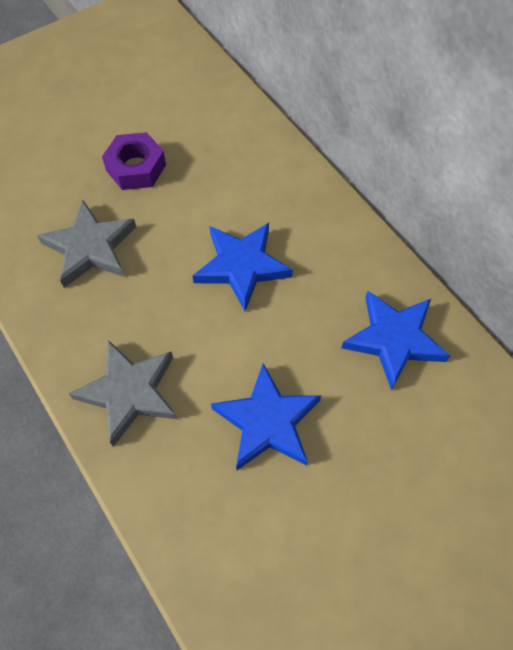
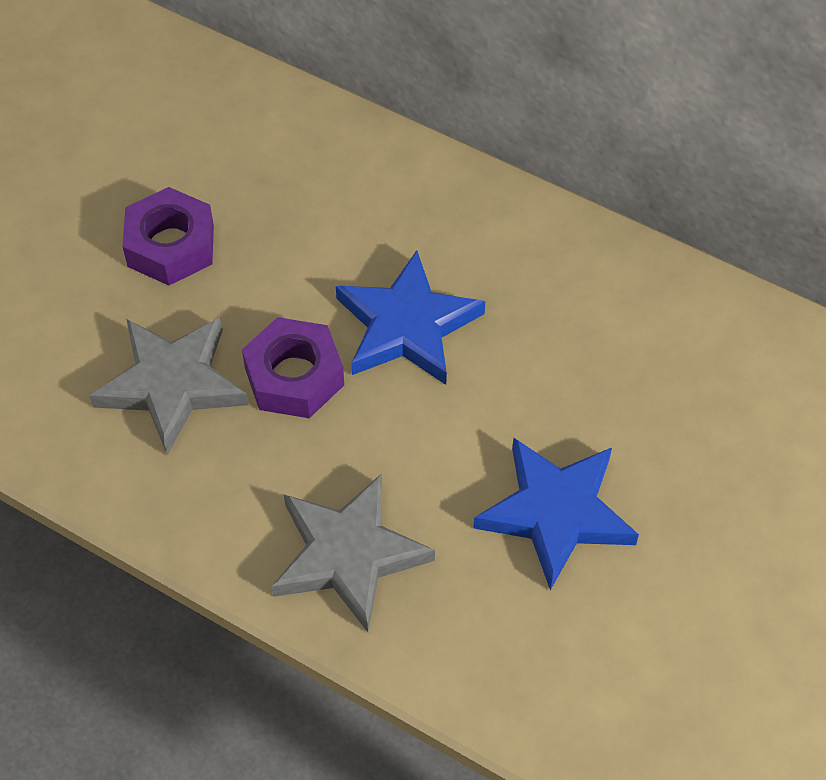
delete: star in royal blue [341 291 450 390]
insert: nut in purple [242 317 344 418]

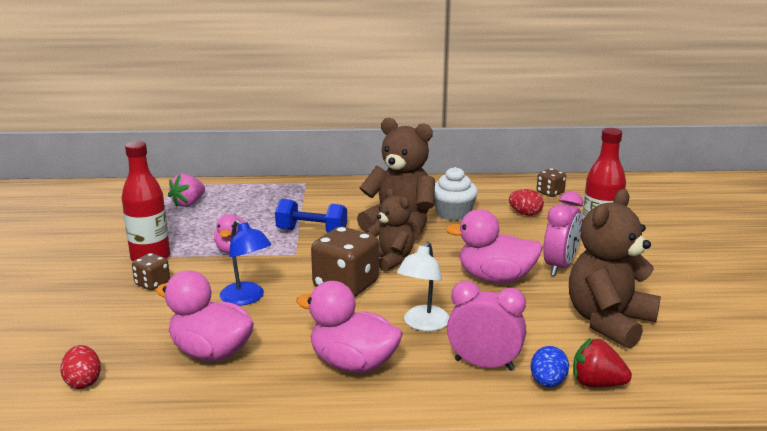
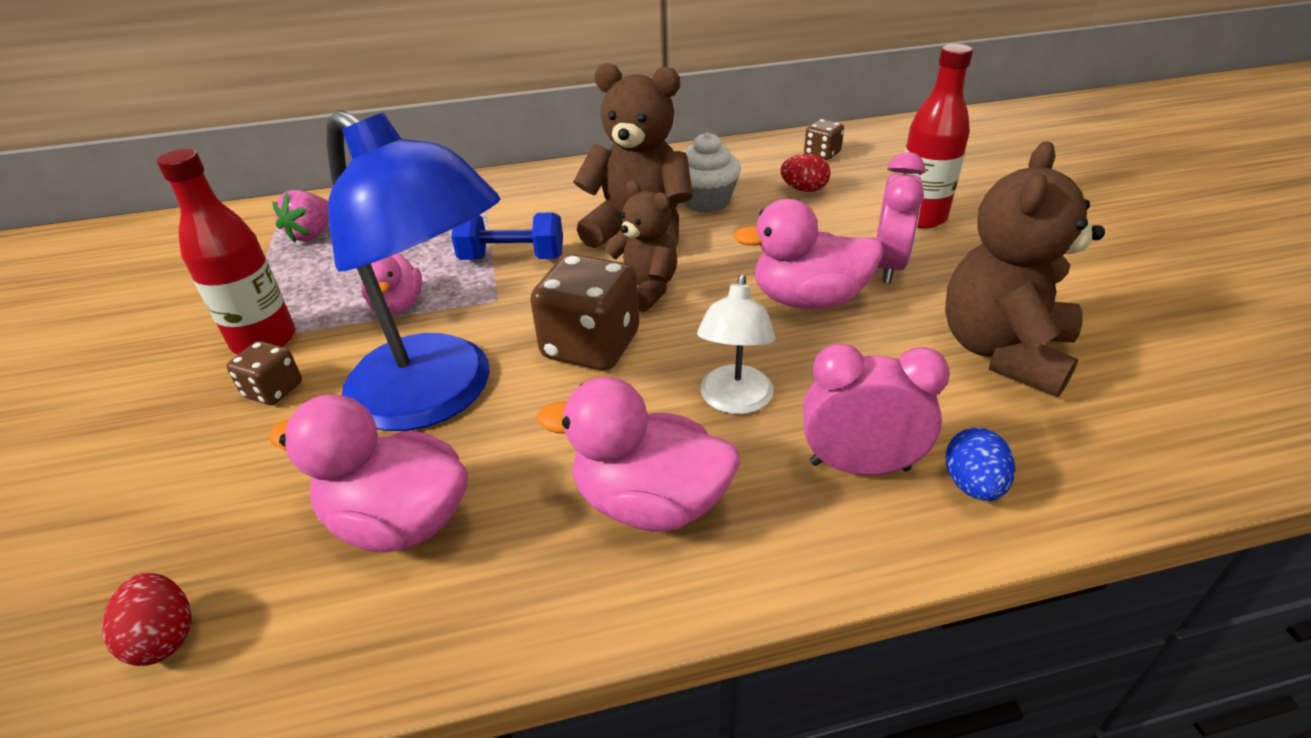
delete: toy strawberry in scarlet [573 338 632 387]
resize: desk lamp in royal blue [220 220 271 305] = [327 110 501 431] x2.05

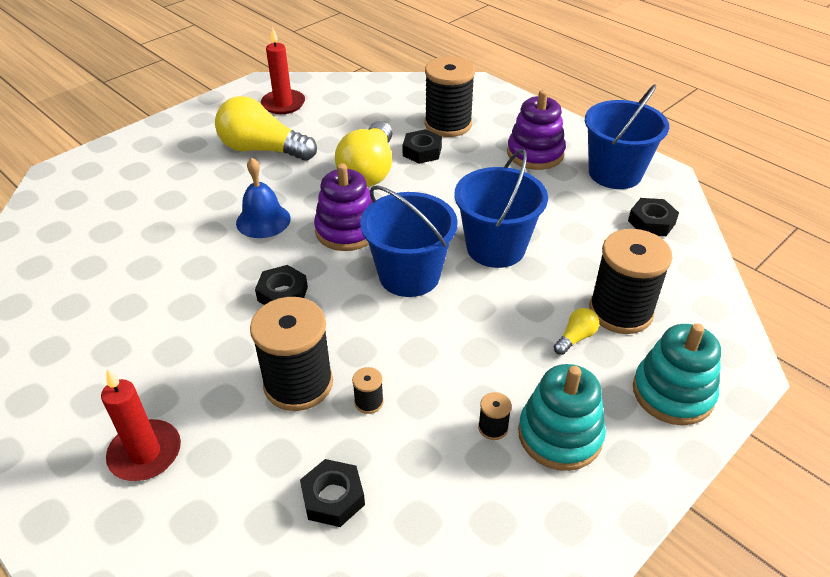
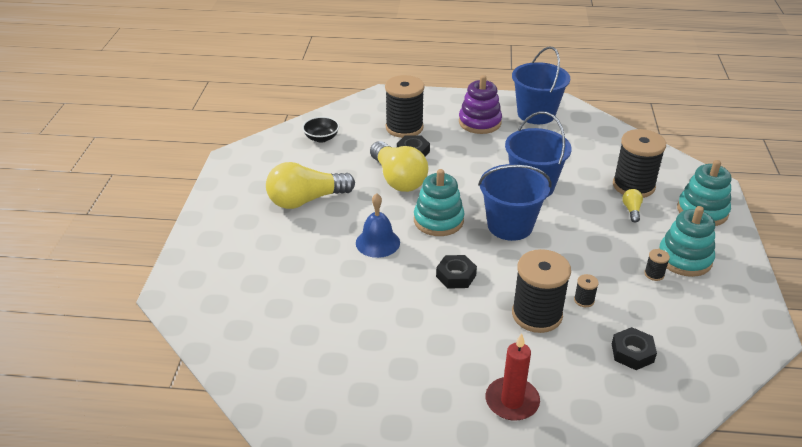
delete: pillar candle in scarlet [261 27 305 114]; nut in ebony [628 198 679 236]
insert: bowl in ebony [302 117 339 143]
recolor: stacking rings in purple [314 163 373 251] to stacking rings in turquoise [414 169 464 236]

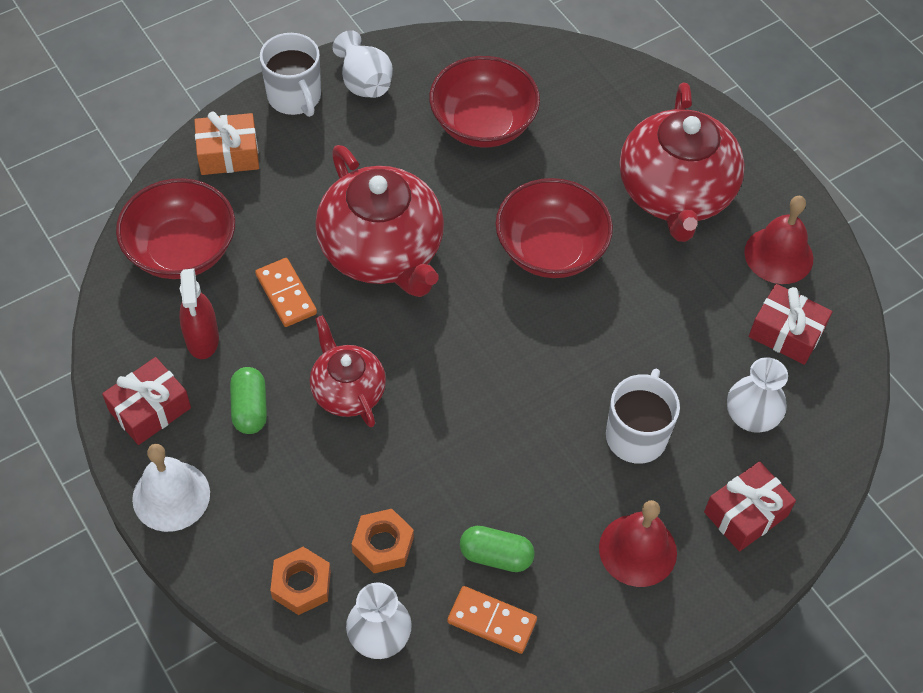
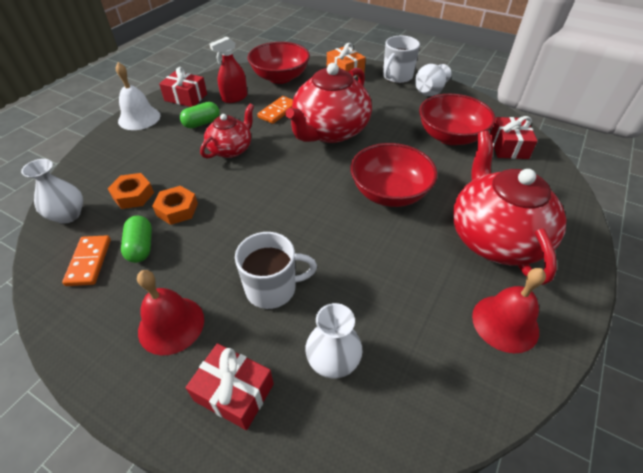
move: nut in bright orange [270 547 331 615] to [152 186 198 225]; wrapped gift in scarlet [749 284 833 365] to [490 116 537 159]
rotate: tea pot in scarlet [620 83 745 242] = [453 131 567 285] 105 degrees clockwise

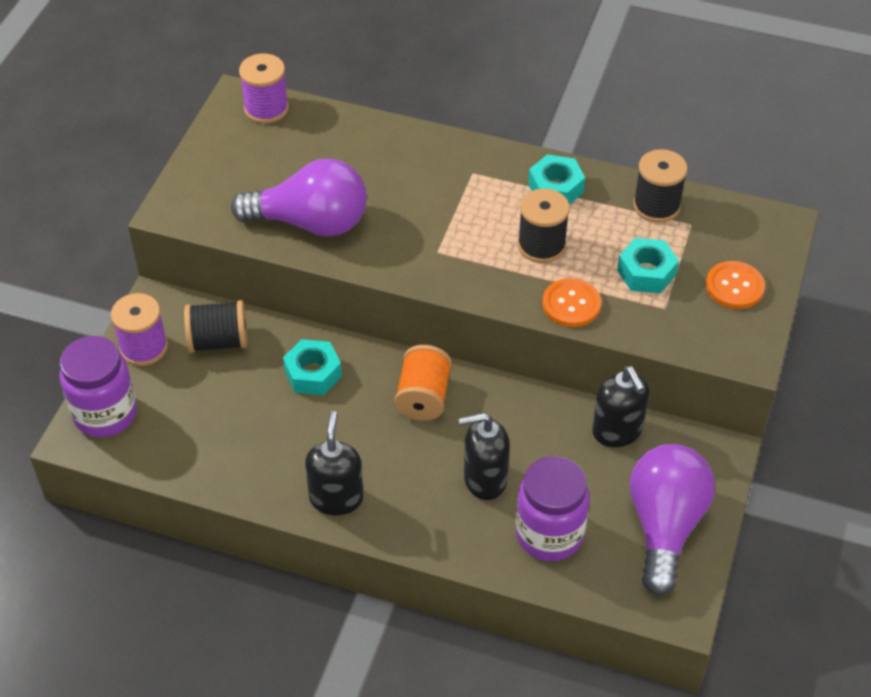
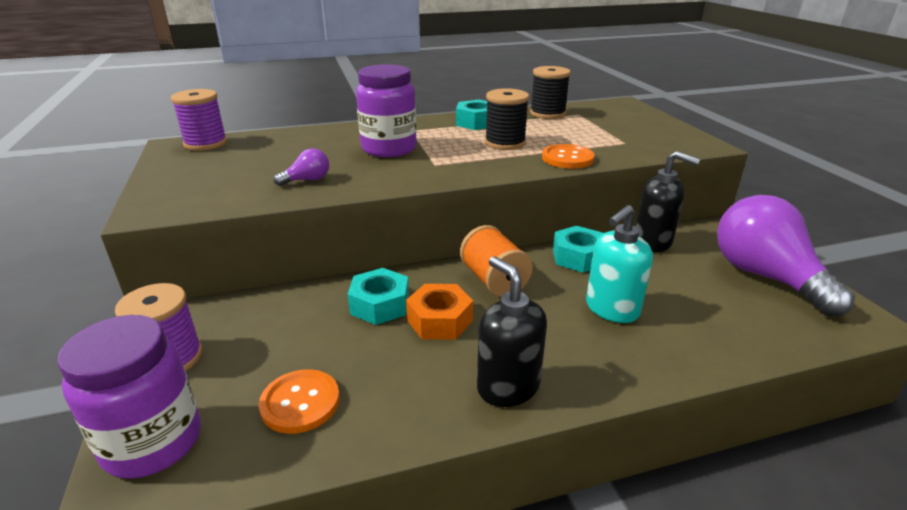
delete: bobbin in ebony [184 300 247 353]
insert: nut in bright orange [406 284 473 340]
move: preserve jar in purple [516 456 590 561] to [356 64 417 157]; nut in turquoise [617 238 679 293] to [553 226 603 273]; button in bright orange [706 261 765 309] to [259 369 340 434]
recolor: soap pump in ebony [458 413 510 500] to soap pump in turquoise [586 205 653 323]
resize: light bulb in purple [231 159 367 237] = [274 148 329 186] x0.41

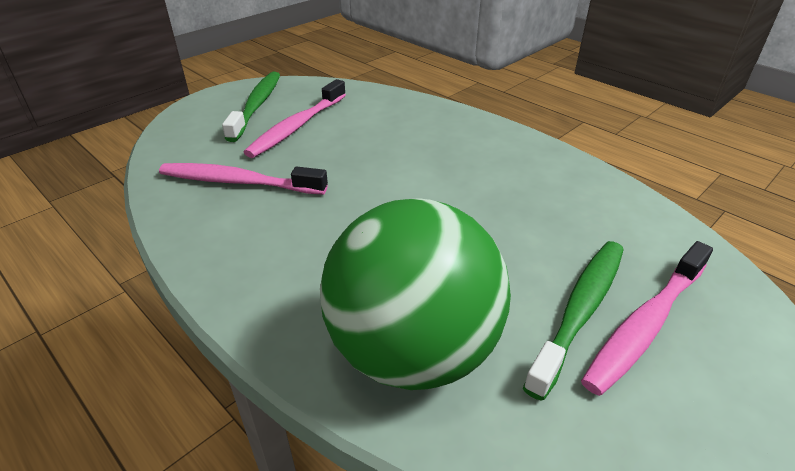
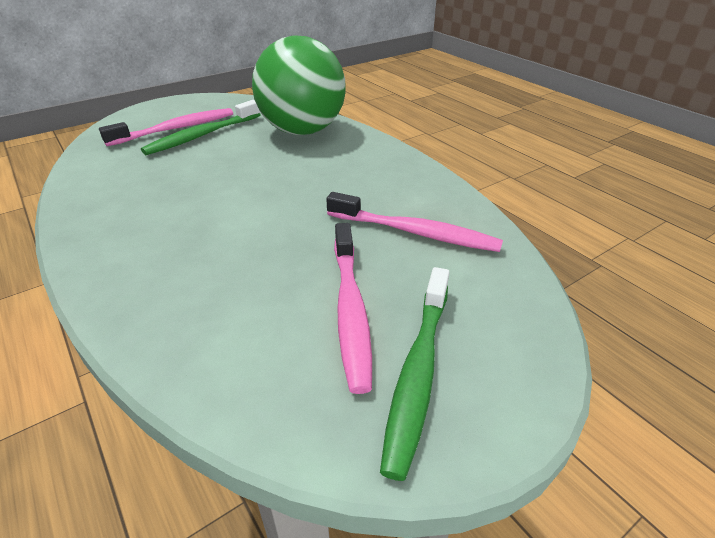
rotate: dental brush in pink [244 79 346 158] = [334 223 372 394] 135 degrees clockwise

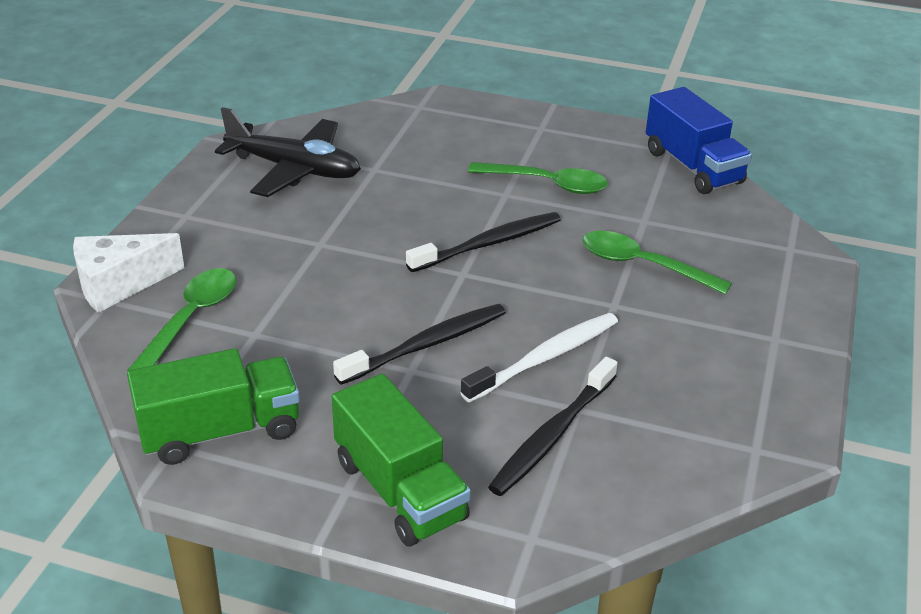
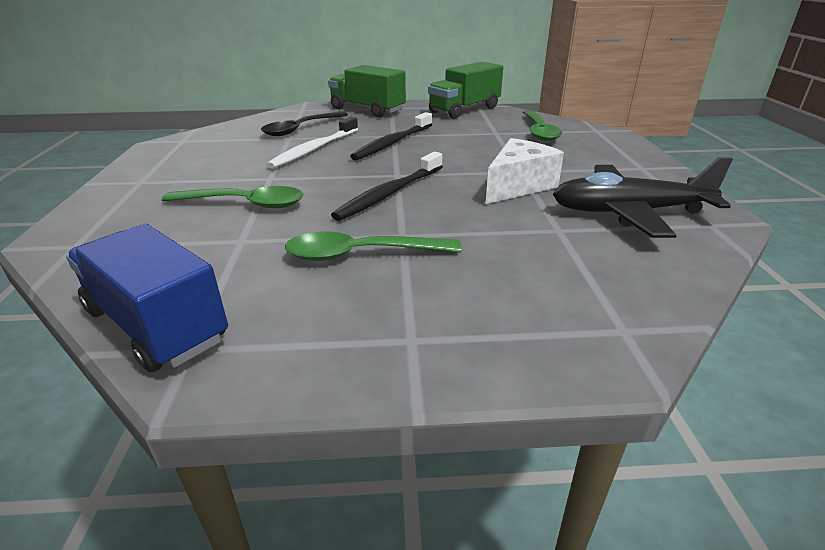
move: piece of cheese in pure white [73 233 184 313] to [485 138 564 204]
replace: dental brush in ebony [488 357 618 496] to spoon in ebony [261 112 348 136]

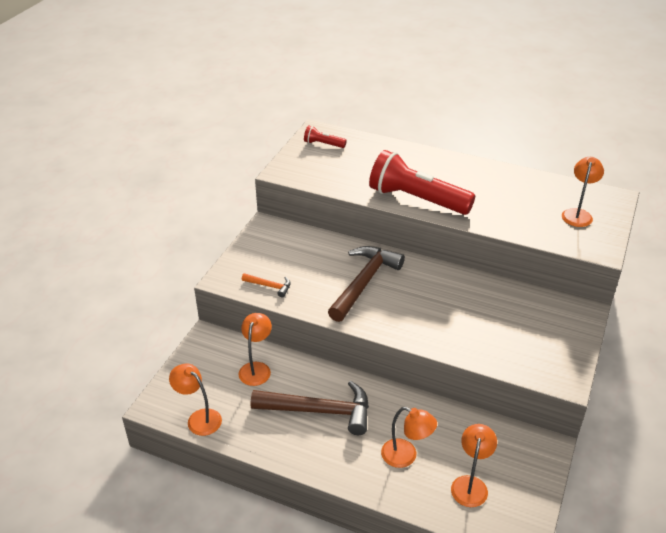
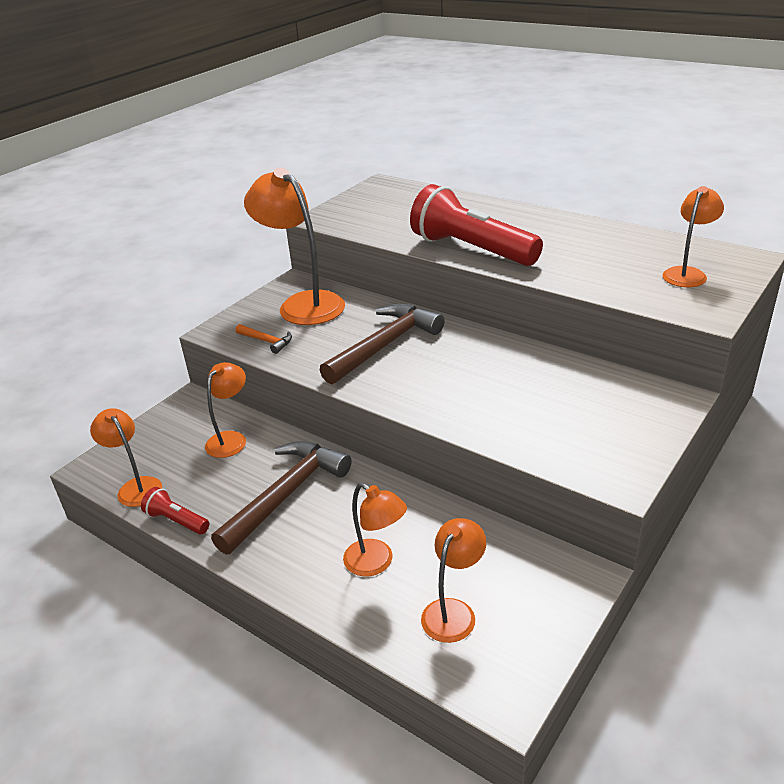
insert: desk lamp in bright orange [244 168 345 325]
move: pocket torch in scarlet [304 125 347 148] to [141 487 209 534]
rotate: carpenter's hammer in russet [251 381 369 435] = [211 441 351 555] 75 degrees counterclockwise

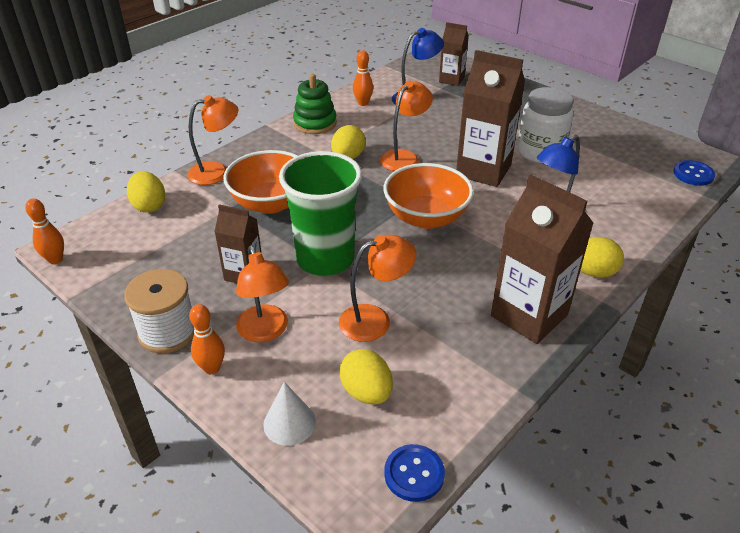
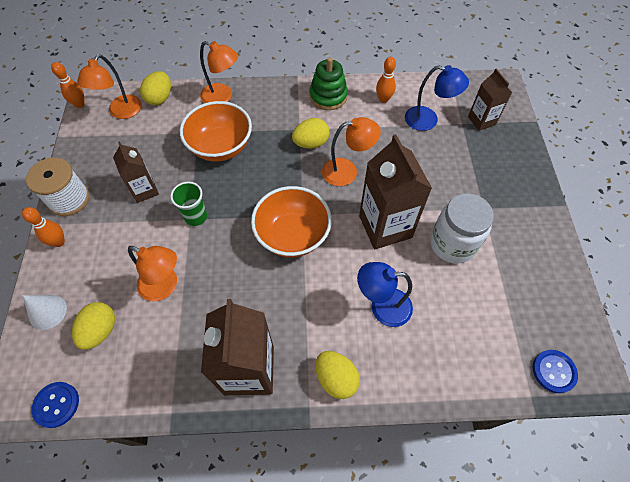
move: desk lamp in bright orange [236 246 289 342] to [77 54 142 119]
resize: beaker in leaf-green [279 151 362 276] = [170 182 207 226] x0.49

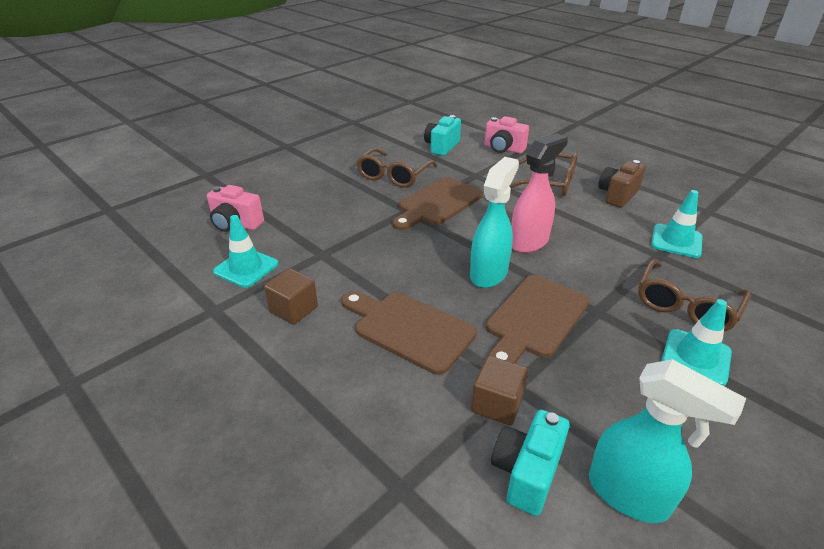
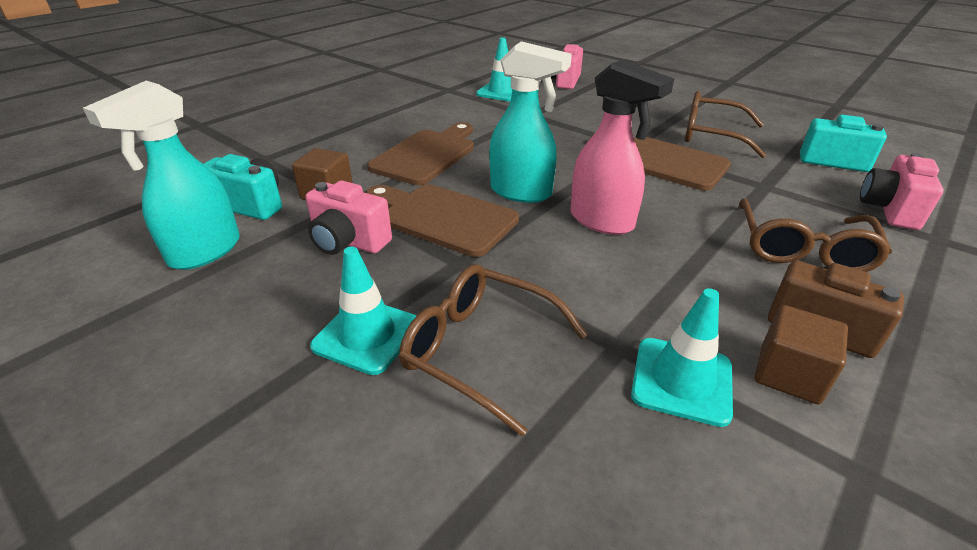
insert: photo camera in pink [305 180 392 255]
move: cube in russet [264 268 318 325] to [755 305 848 404]

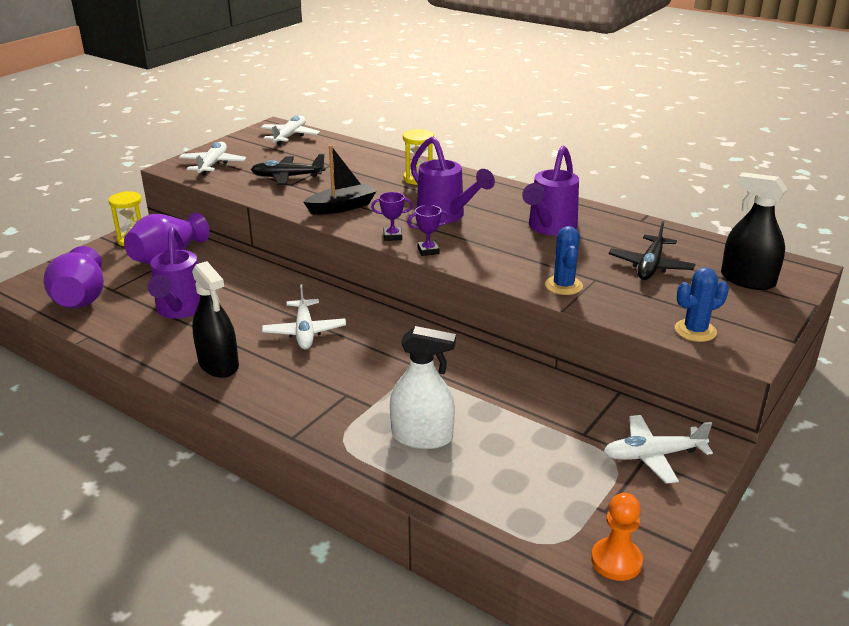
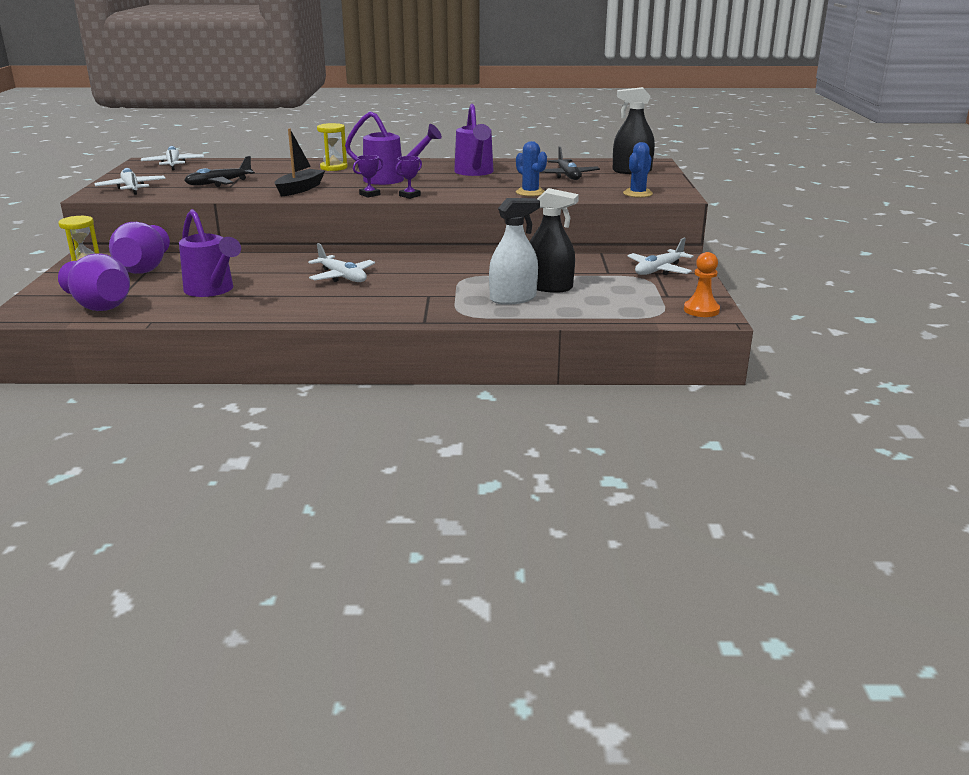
move: spray cleaner in ebony [192 261 239 378] to [530 188 579 293]

